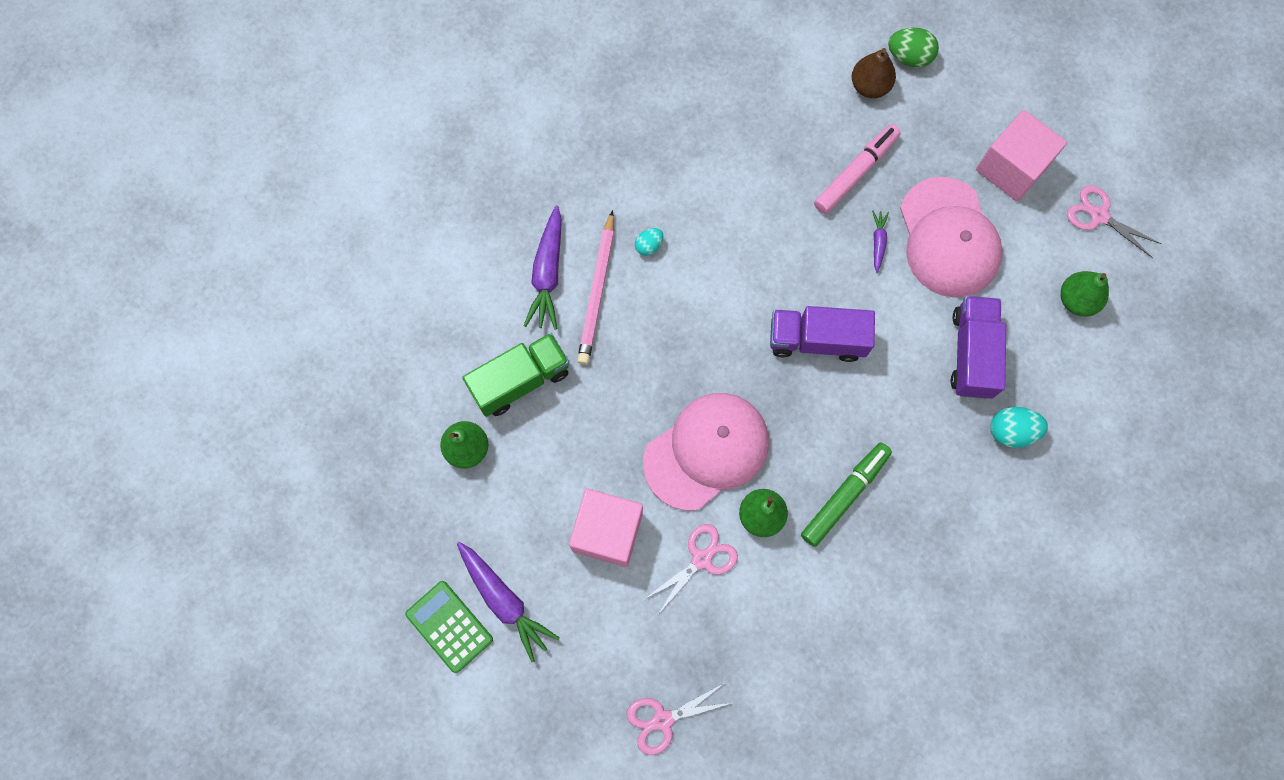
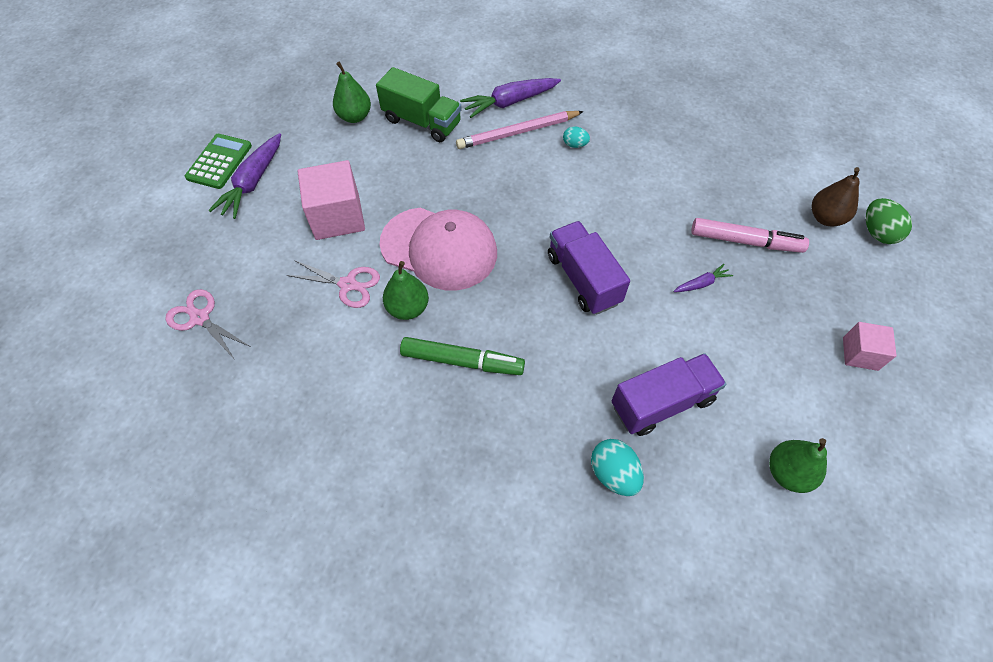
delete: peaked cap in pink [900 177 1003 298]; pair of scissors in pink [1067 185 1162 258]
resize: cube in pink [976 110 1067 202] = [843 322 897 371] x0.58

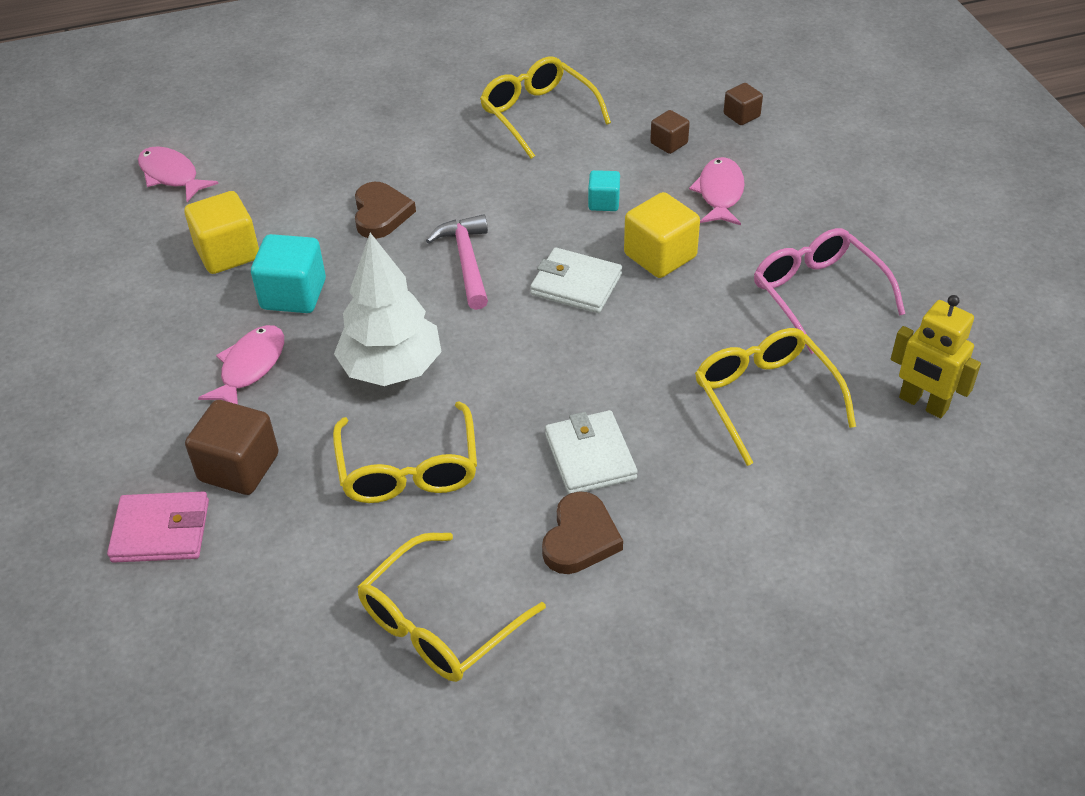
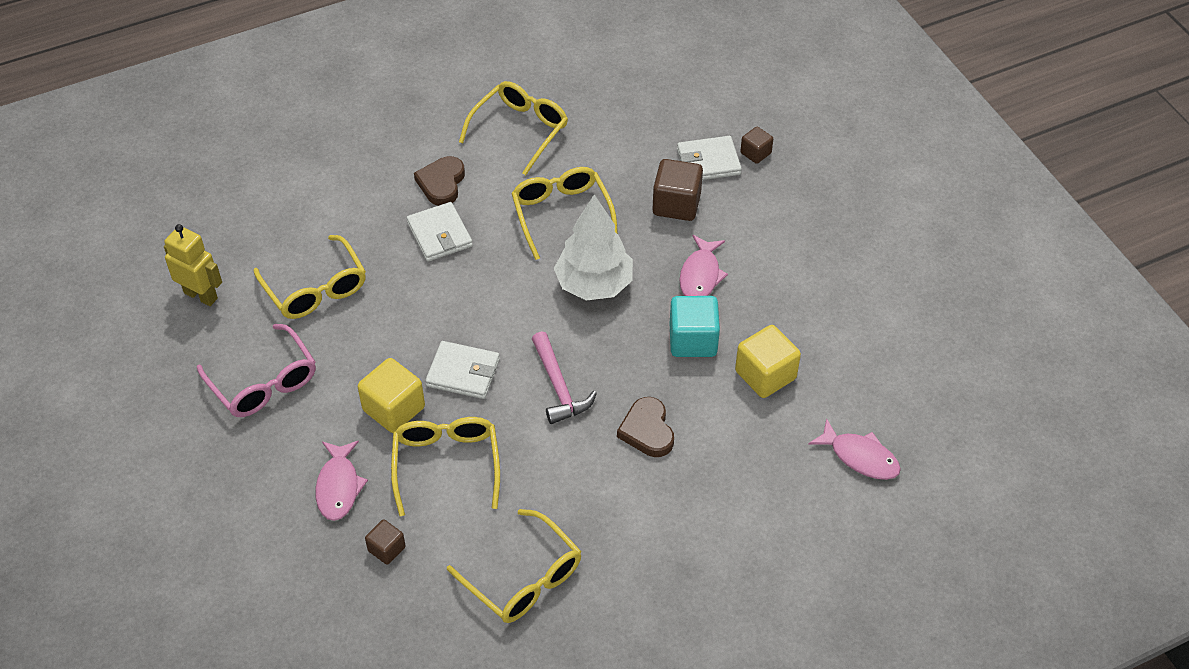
move: cube in russet [724 83 763 125] to [740 127 773 164]
replace: cube in turquoise [588 170 620 211] to spectacles in yellow [391 417 500 516]
recolor: wallet in pink [107 491 209 563] to wallet in pure white [677 136 742 180]

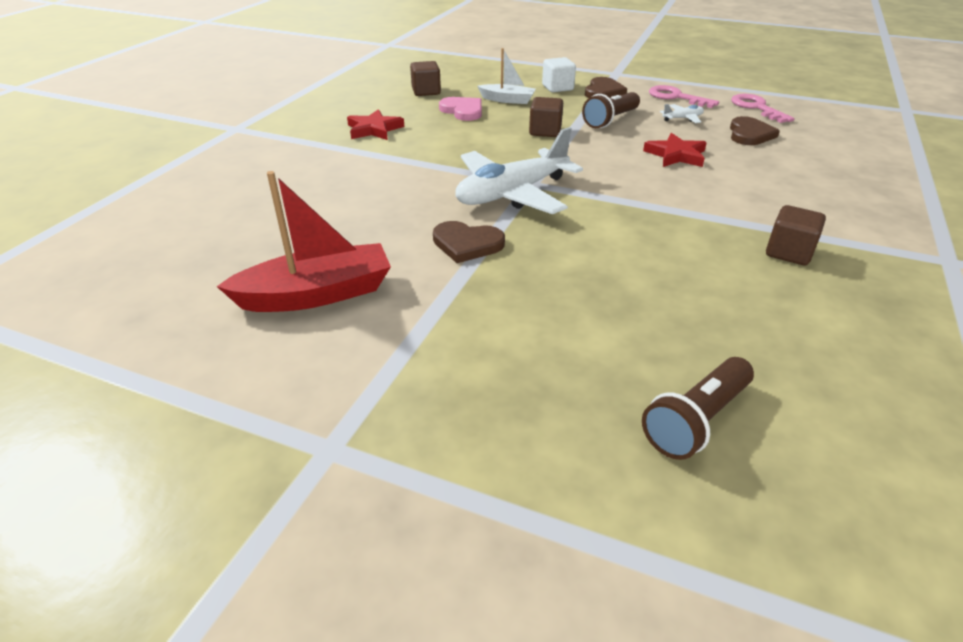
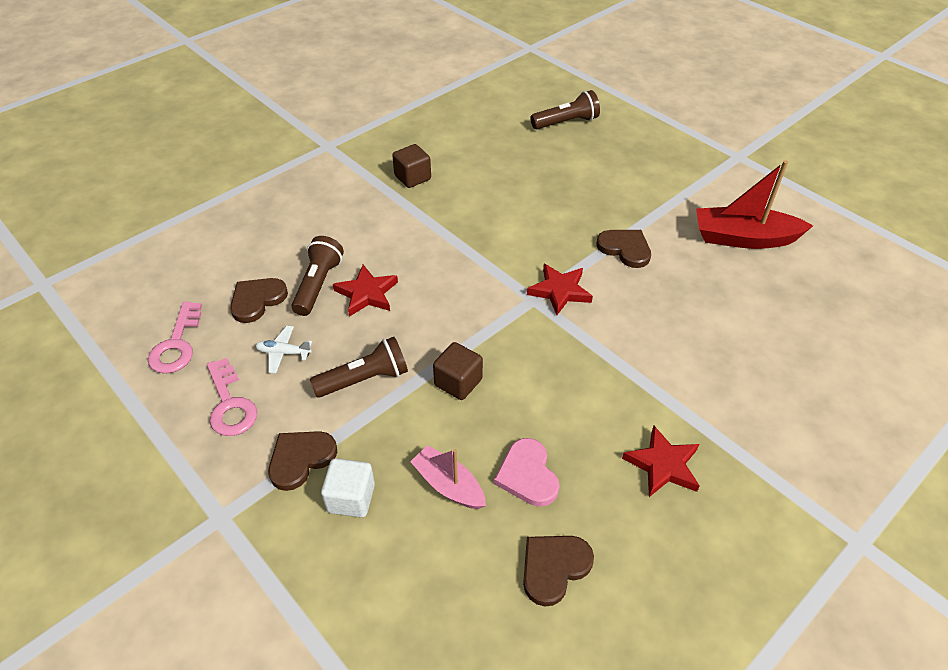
insert: pocket torch in russet [291 236 344 316]
replace: cube in russet [410 61 441 96] to heart shape in russet [523 536 594 607]; aeroplane in pure white [455 127 583 214] to star in scarlet [527 264 593 315]
recolor: toy boat in pure white [477 48 536 104] to toy boat in pink [410 445 486 509]

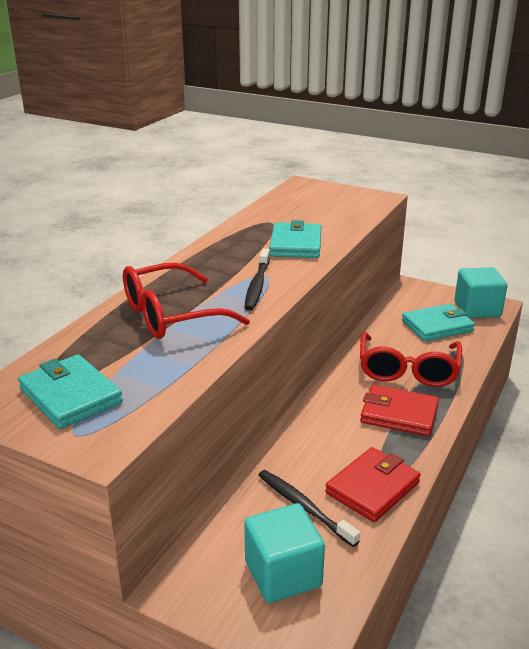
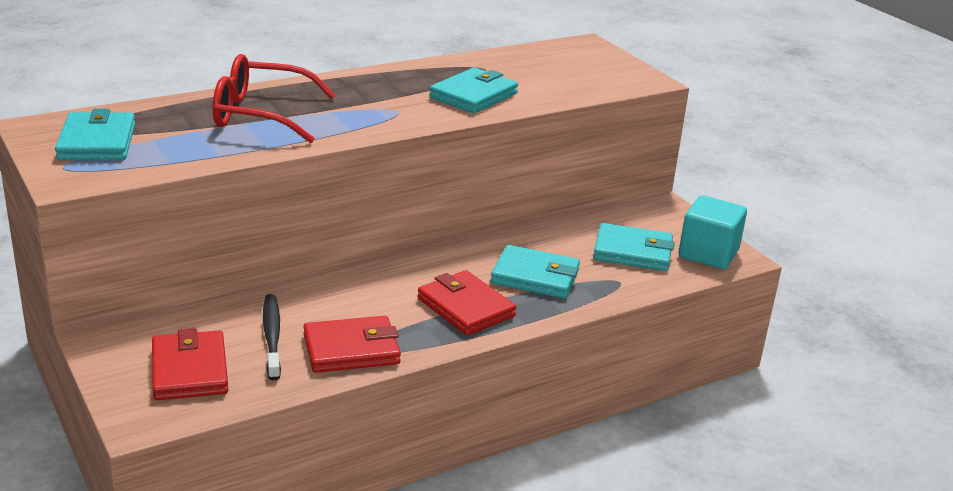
delete: dental brush in ebony [244 249 270 311]
replace: cube in turquoise [244 503 325 603] to wallet in scarlet [152 328 228 400]; spectacles in scarlet [360 332 462 387] to wallet in turquoise [491 245 580 299]

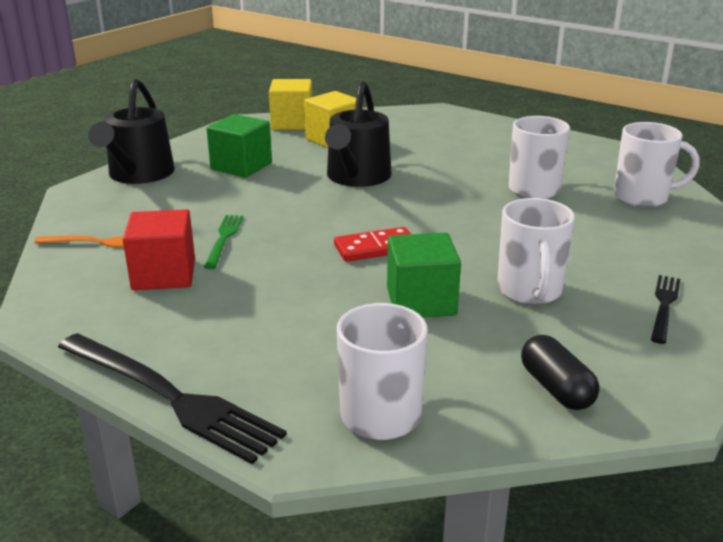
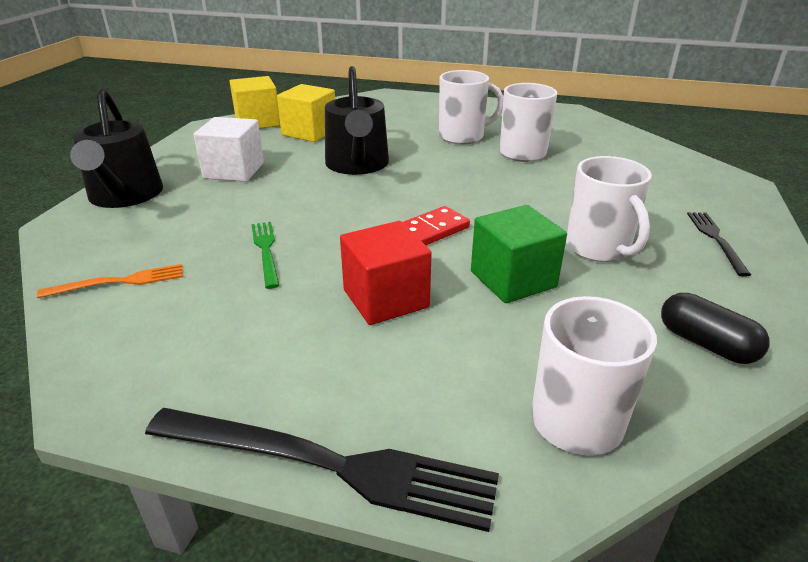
move: cube in scarlet [123 209 195 290] to [340 221 432 325]; mug in pure white [614 122 700 207] to [439 70 503 145]
recolor: cube in leaf-green [206 114 272 178] to cube in pure white [194 117 264 182]

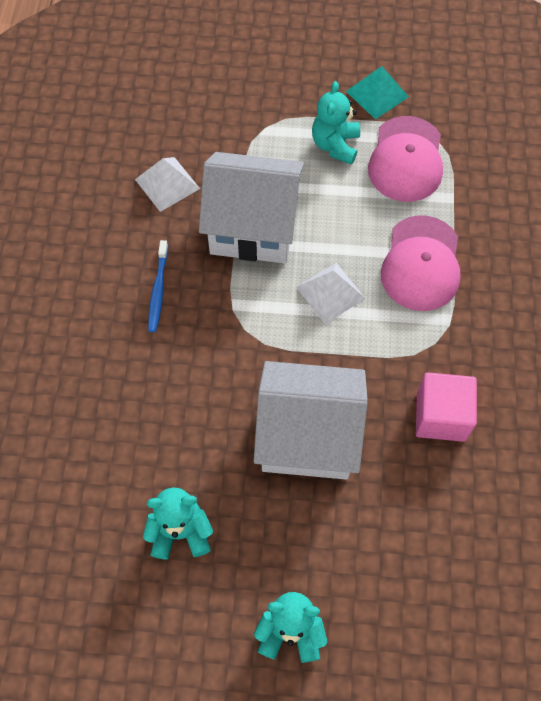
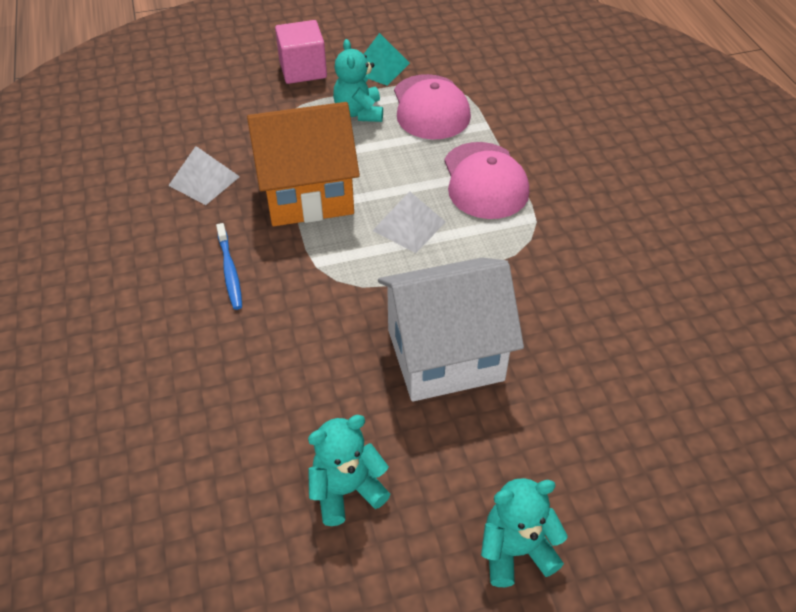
move: cube in pink [416 372 477 442] to [275 20 327 84]
recolor: cottage in pure white [199 152 304 263] to cottage in bright orange [247 102 360 226]

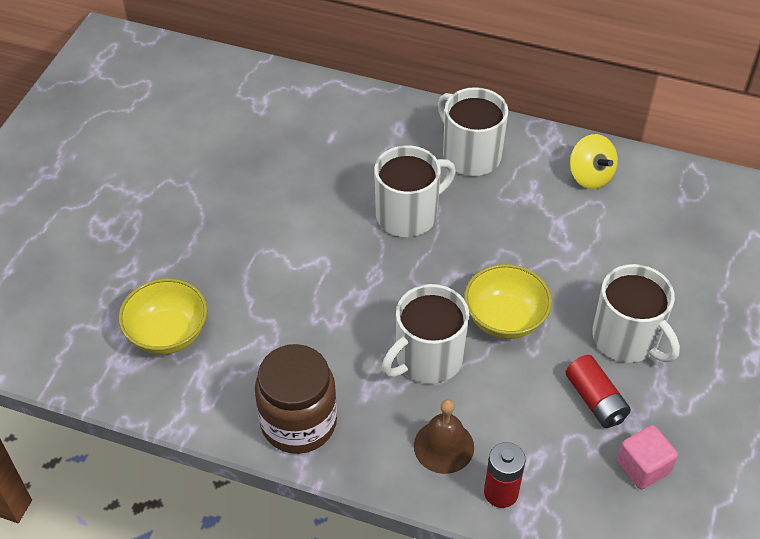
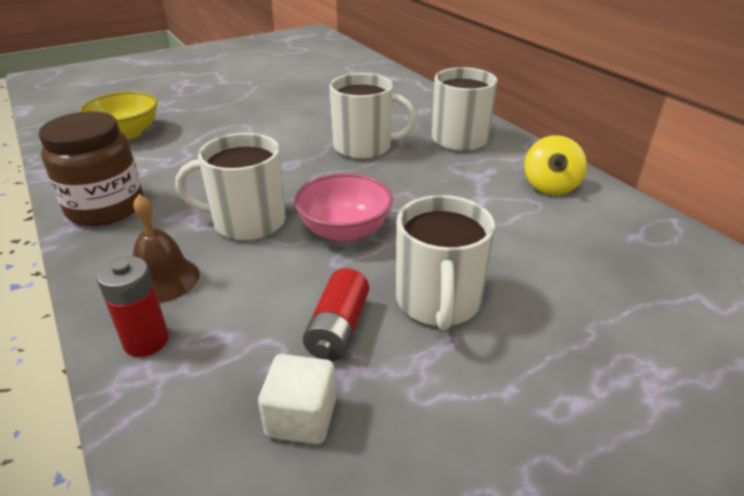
recolor: bowl in yellow [464 264 552 339] to bowl in pink [294 173 393 242]; cube in pink [617 425 678 489] to cube in pure white [258 354 336 445]

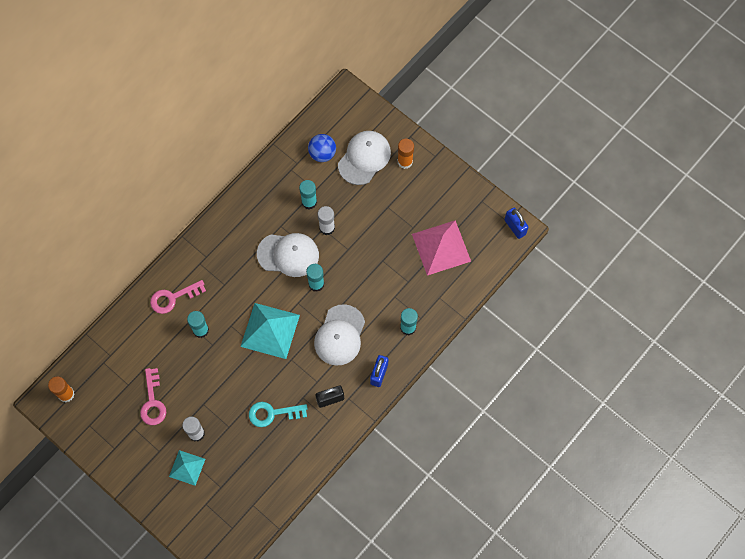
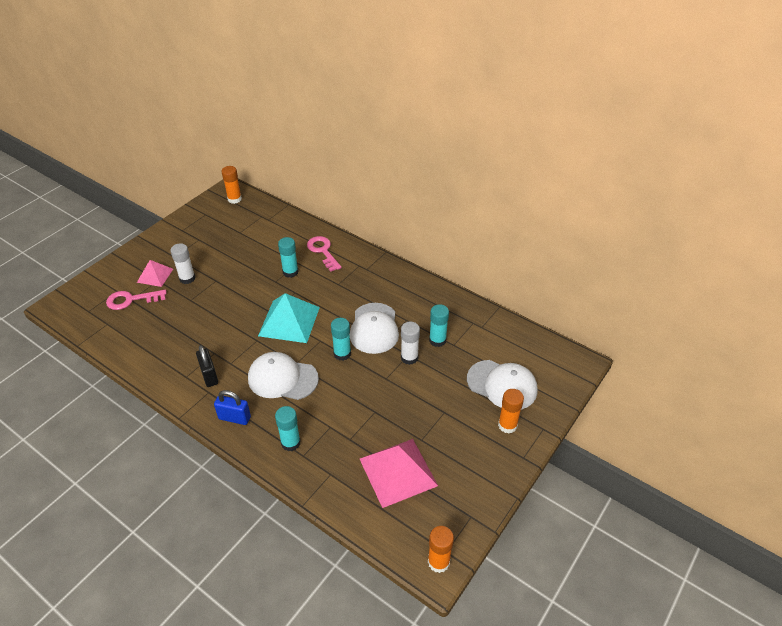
delete: door key in turquoise [249 402 307 427]; ball in royal blue [308 134 336 162]
move: door key in pink [140 368 167 425] to [106 290 167 310]
replace: lock in royal blue [504 208 529 239] to glue in bright orange [428 526 454 573]
recolor: solid pyramid in turquoise [169 450 205 486] to solid pyramid in pink [137 260 173 287]

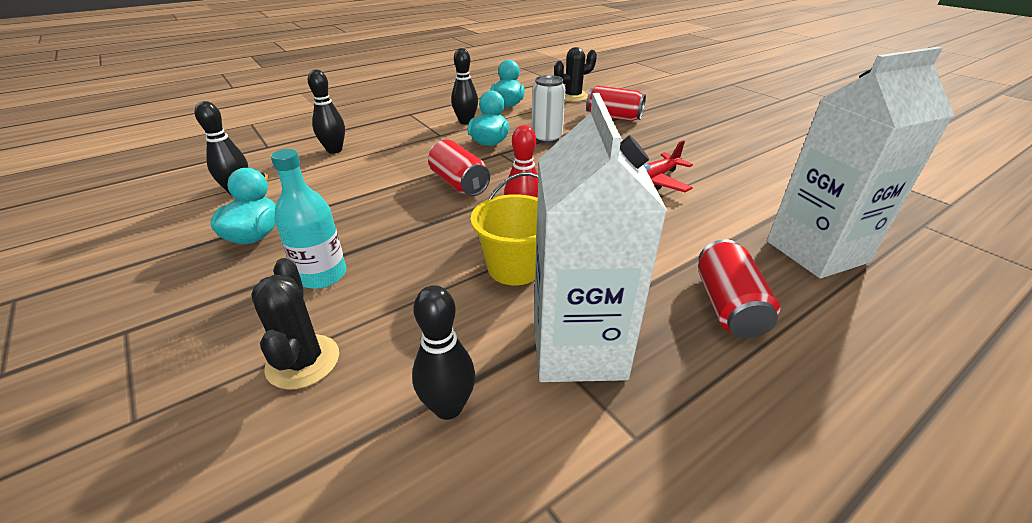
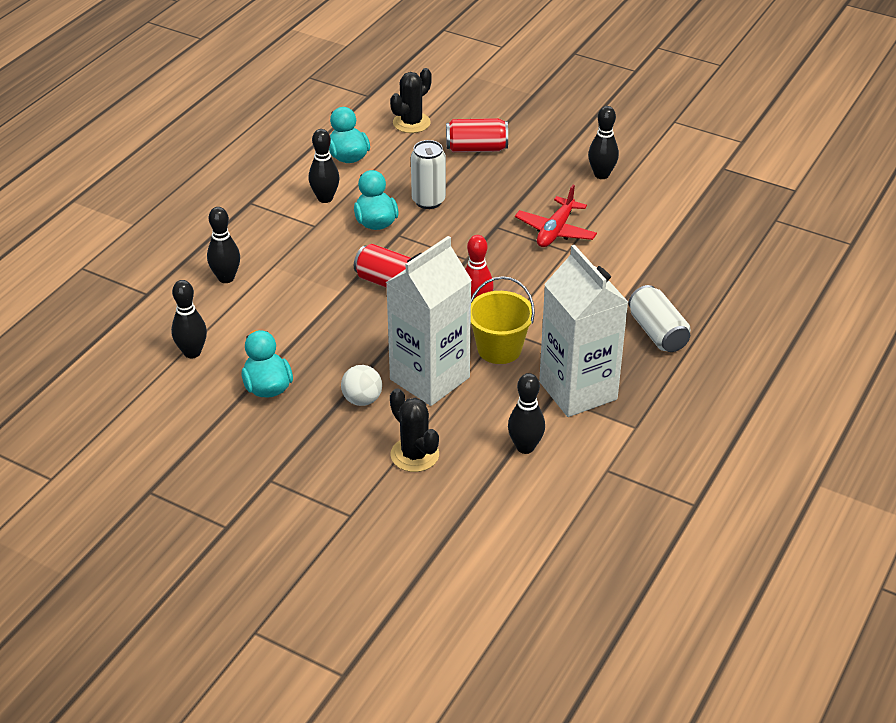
insert: bowling pin in ebony [588 106 619 179]
move: carton in pure white [767 47 954 278] to [386 236 472 406]
replace: bottle in turquoise [271 149 346 289] to ball in pure white [341 365 382 406]
recolor: soda can in scarlet [698 239 780 338] to soda can in pure white [628 285 690 352]

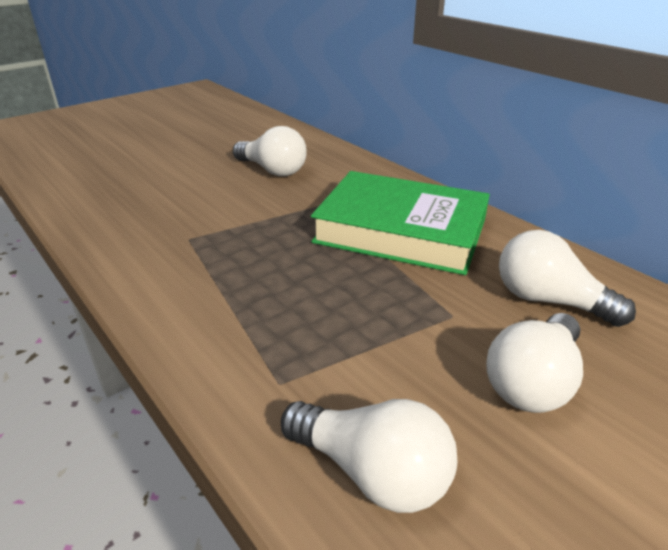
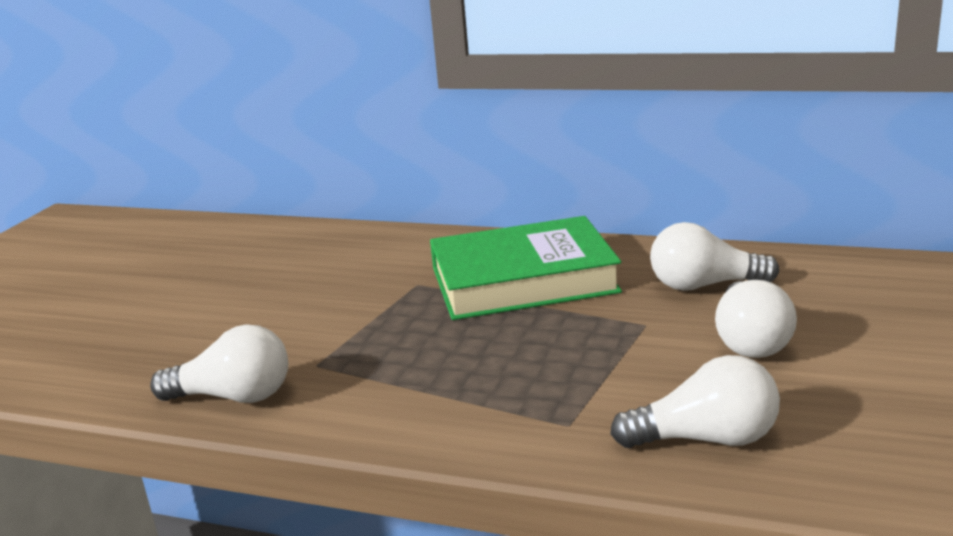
move: light bulb in pure white [233 126 307 176] to [150 324 288 403]

